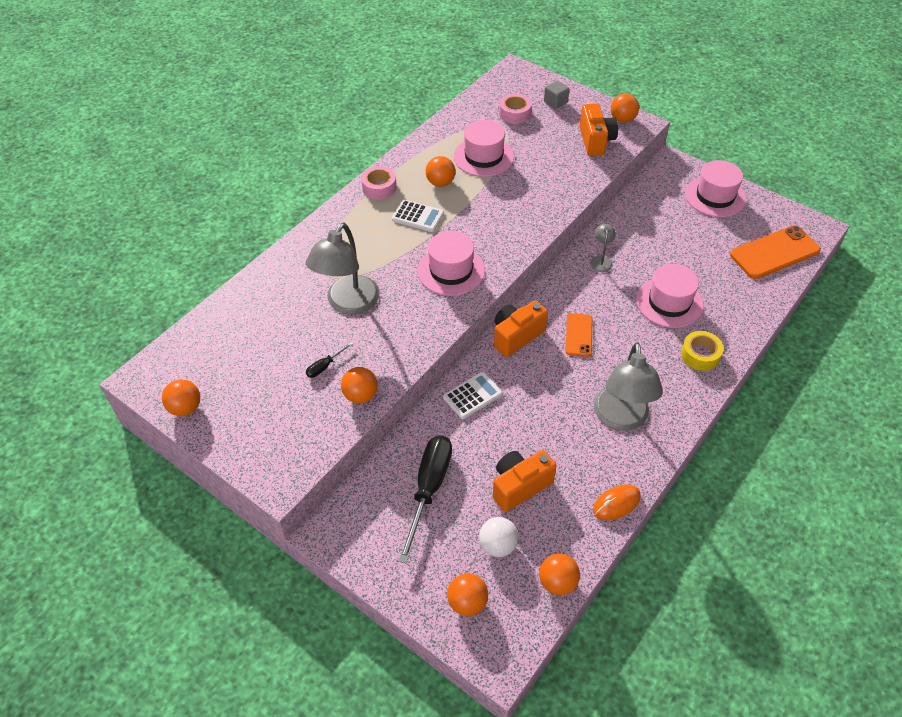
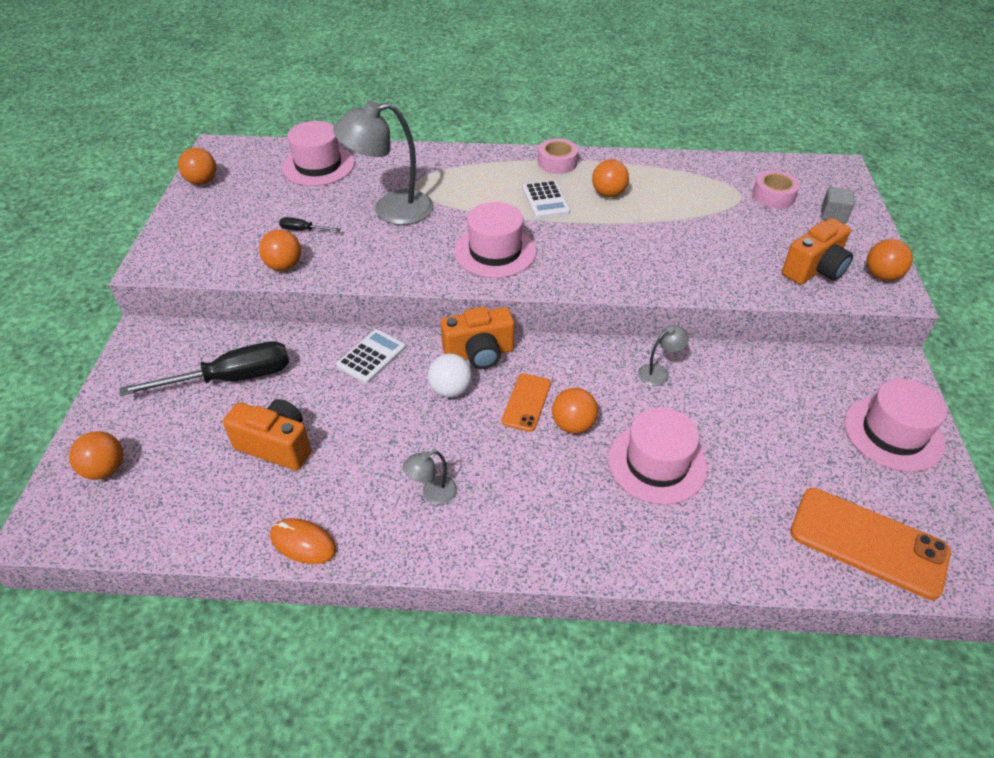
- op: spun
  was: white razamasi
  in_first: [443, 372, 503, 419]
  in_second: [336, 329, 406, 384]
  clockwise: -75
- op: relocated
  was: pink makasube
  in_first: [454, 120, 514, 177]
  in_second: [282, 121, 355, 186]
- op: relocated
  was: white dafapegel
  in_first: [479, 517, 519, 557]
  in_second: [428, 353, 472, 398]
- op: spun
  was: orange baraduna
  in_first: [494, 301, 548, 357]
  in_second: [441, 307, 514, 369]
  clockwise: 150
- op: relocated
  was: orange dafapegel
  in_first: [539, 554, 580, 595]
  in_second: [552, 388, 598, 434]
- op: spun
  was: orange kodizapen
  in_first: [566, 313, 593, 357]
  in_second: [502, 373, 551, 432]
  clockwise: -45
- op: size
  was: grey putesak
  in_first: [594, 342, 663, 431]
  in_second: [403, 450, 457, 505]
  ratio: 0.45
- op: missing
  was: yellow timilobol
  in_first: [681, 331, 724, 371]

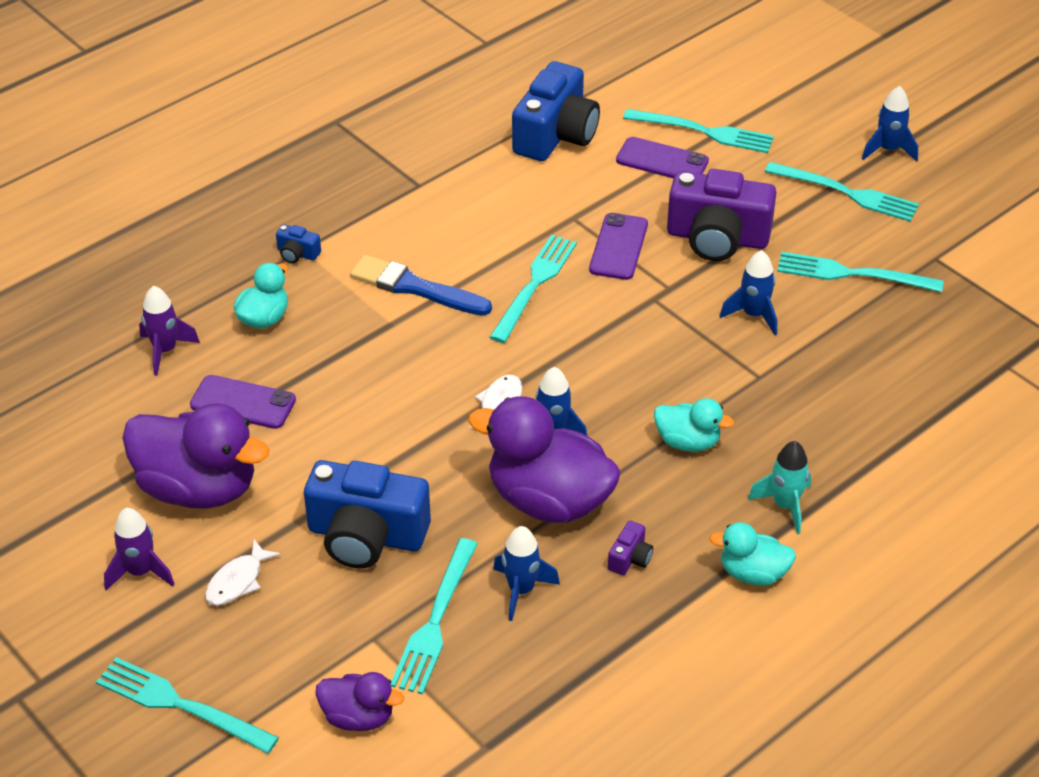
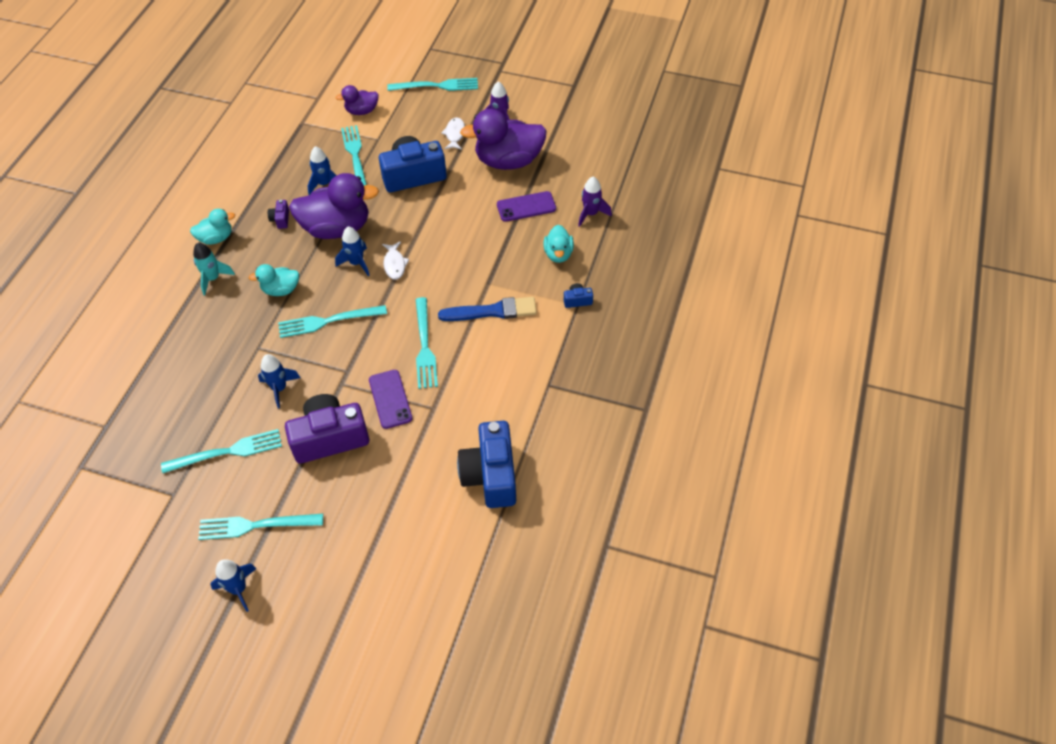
- op: missing
  was: purple kodizapen
  in_first: [616, 137, 709, 178]
- op: relocated
  was: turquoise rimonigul
  in_first: [623, 109, 774, 153]
  in_second: [278, 305, 387, 338]

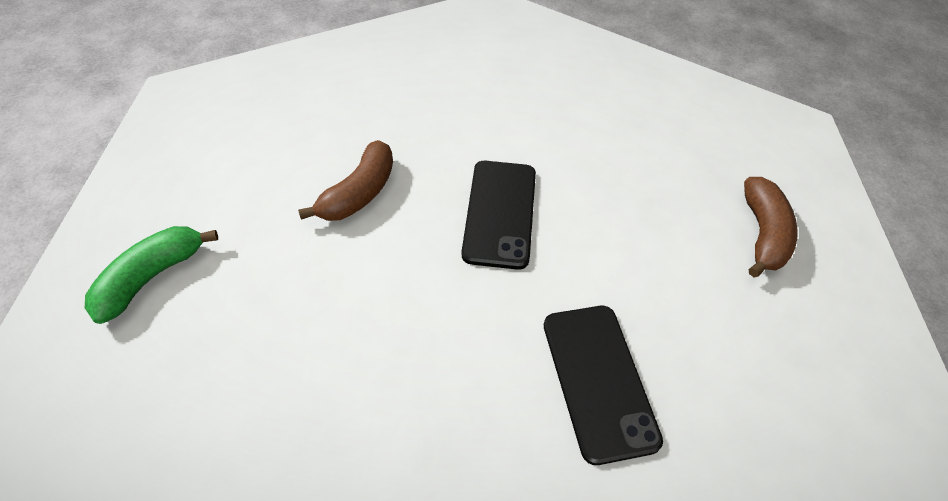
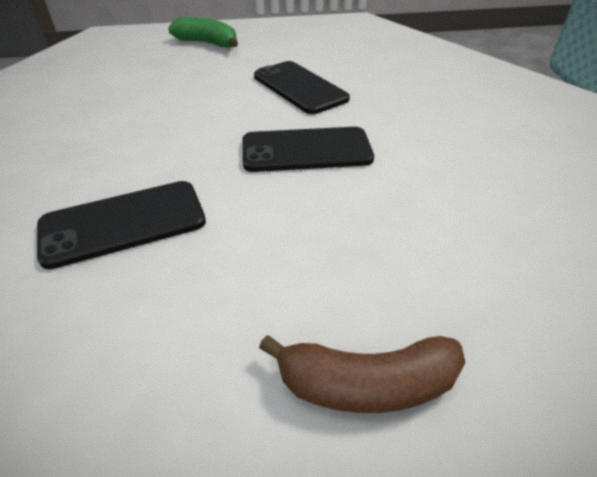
- op: exchanged
  was: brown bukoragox
  now: black kodizapen
  in_first: [298, 140, 393, 221]
  in_second: [254, 61, 350, 114]

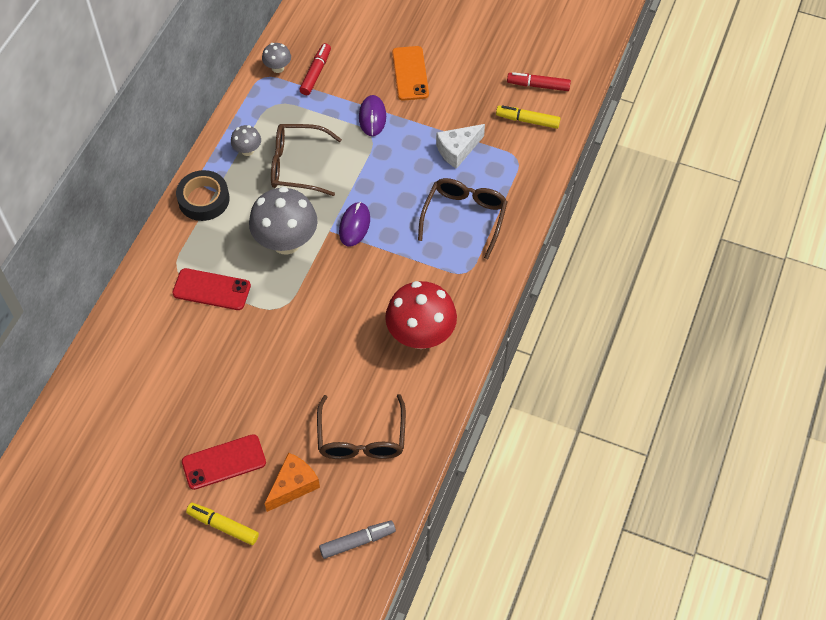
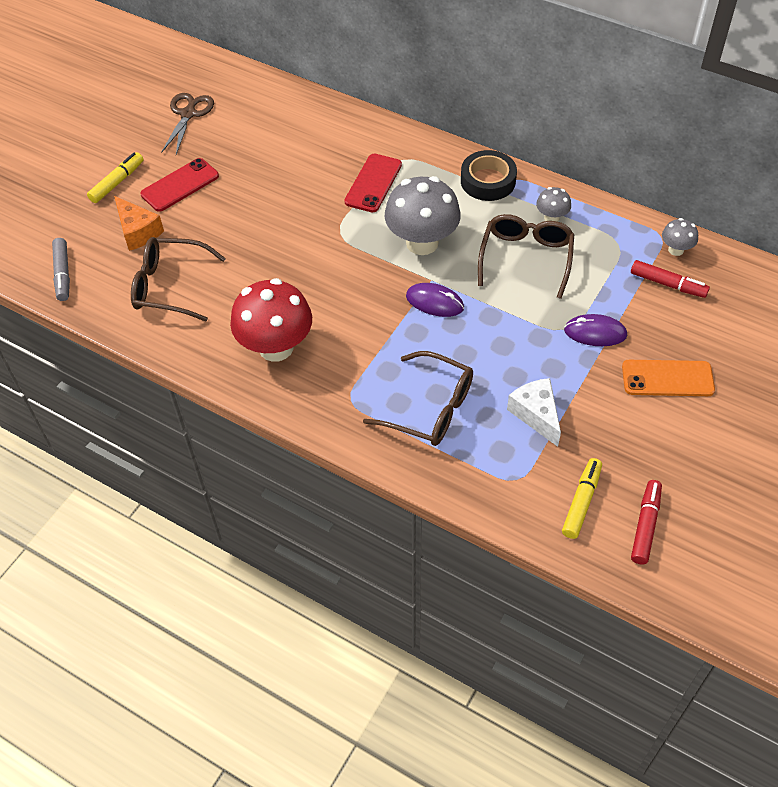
- op: spun
  was: red kodizapen
  in_first: [182, 434, 266, 490]
  in_second: [140, 158, 219, 212]
  clockwise: 60
- op: appeared
  now: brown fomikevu
  in_second: [161, 93, 214, 155]

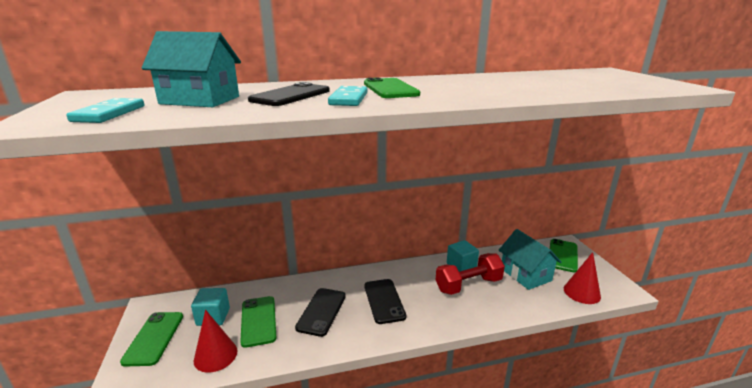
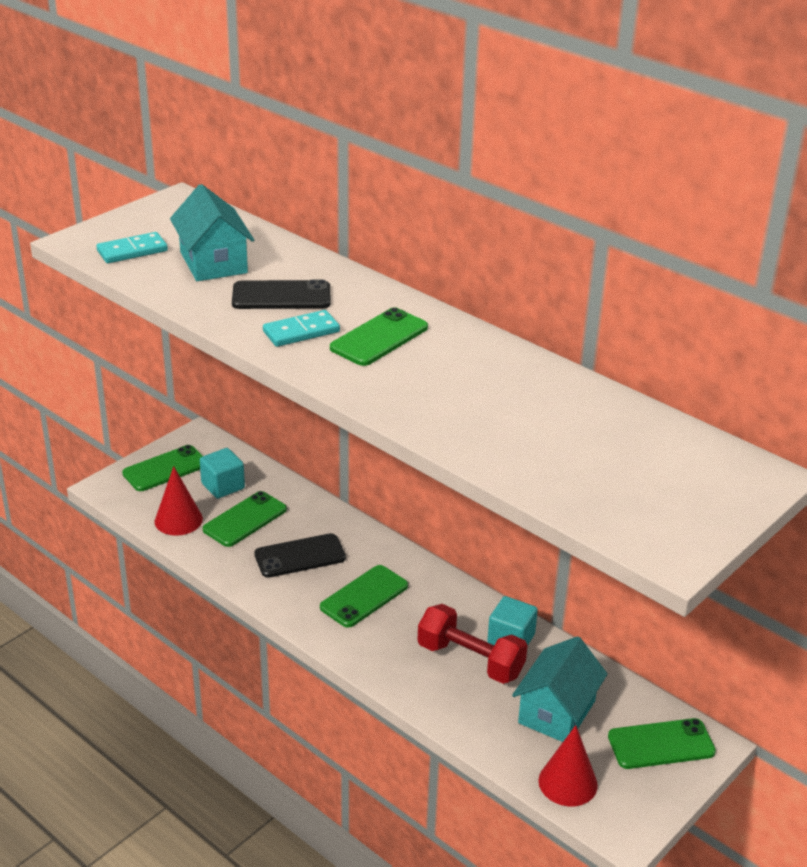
- op: colour
  was: black kodizapen
  now: green kodizapen
  in_first: [364, 279, 406, 324]
  in_second: [320, 565, 408, 628]

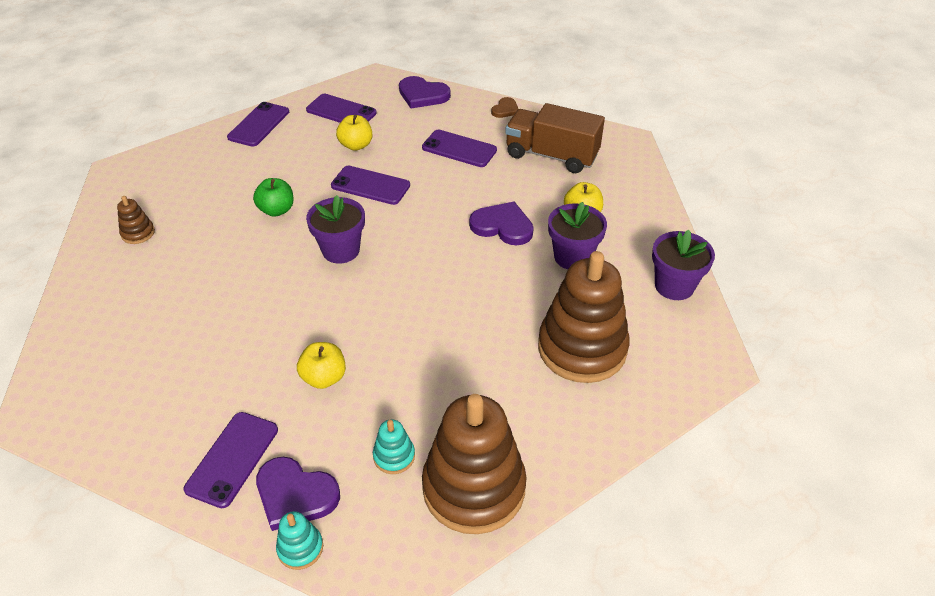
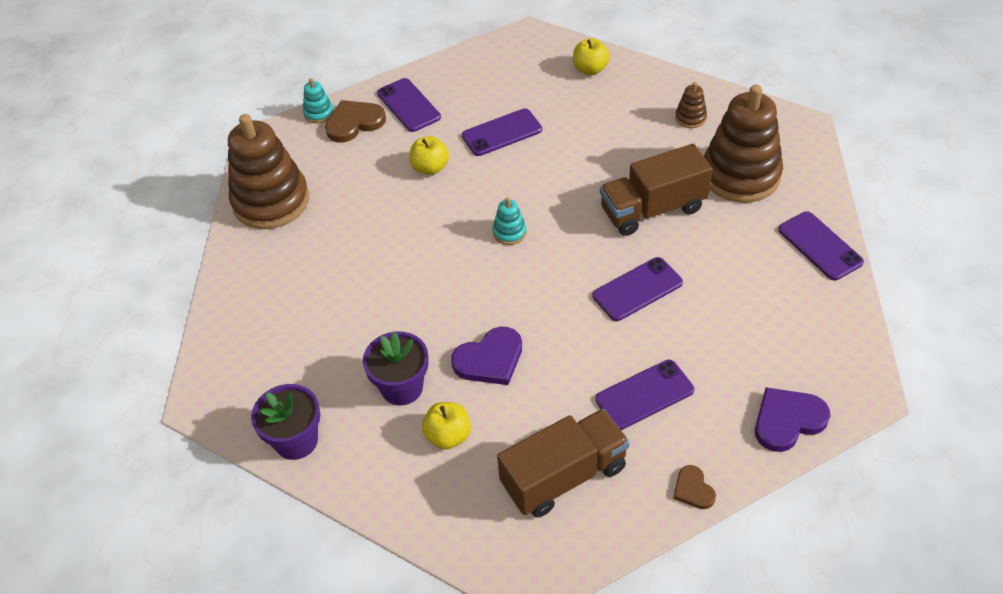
- op: exchanged
  was: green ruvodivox
  now: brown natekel
  in_first: [253, 178, 294, 217]
  in_second: [600, 144, 713, 236]
- op: colour
  was: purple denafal
  now: brown denafal
  in_first: [256, 457, 340, 531]
  in_second: [325, 100, 386, 143]
- op: relocated
  was: purple kodizapen
  in_first: [306, 94, 377, 123]
  in_second: [462, 108, 542, 156]
- op: missing
  was: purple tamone
  in_first: [306, 195, 365, 264]
- op: relocated
  was: yellow ruvodivox
  in_first: [336, 115, 372, 151]
  in_second: [573, 38, 610, 75]
- op: relocated
  was: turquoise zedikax
  in_first: [373, 419, 415, 474]
  in_second: [493, 197, 527, 245]
- op: relocated
  was: brown zedikax
  in_first: [538, 251, 630, 383]
  in_second: [704, 85, 783, 203]

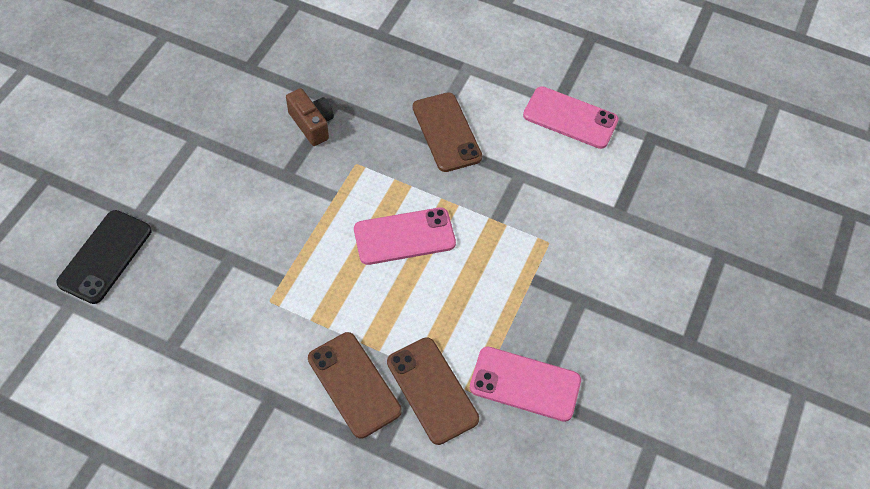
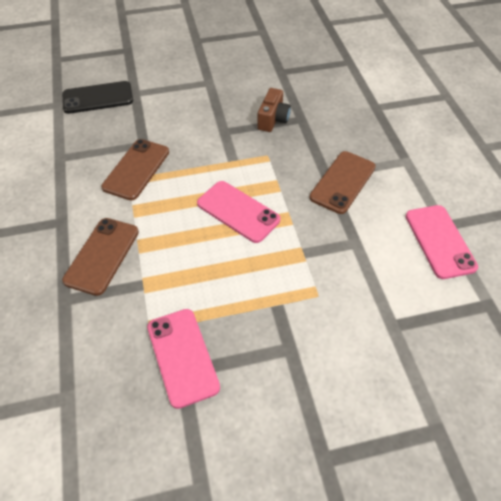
- op: relocated
  was: brown kodizapen
  in_first: [387, 337, 479, 445]
  in_second: [101, 139, 169, 200]

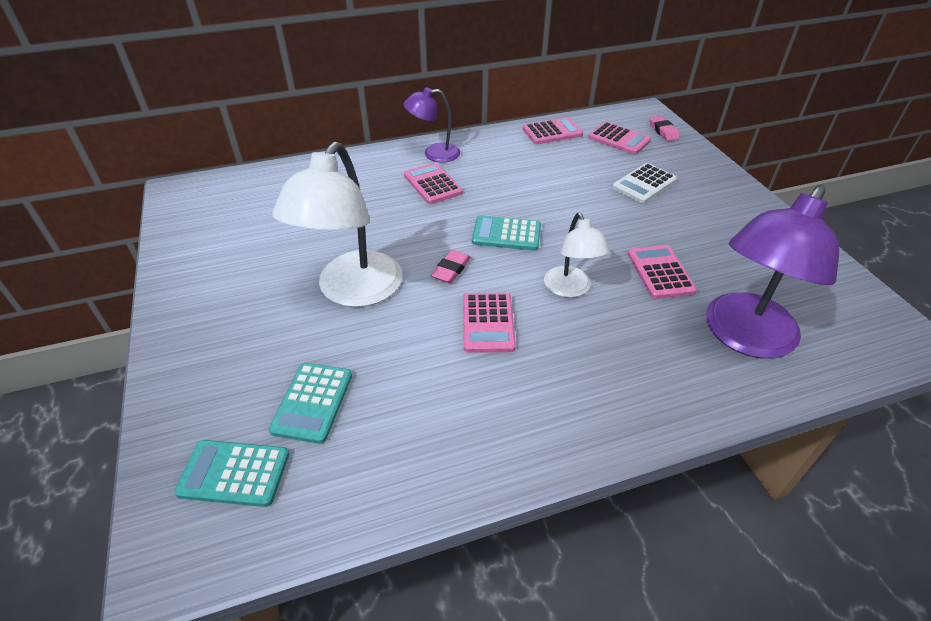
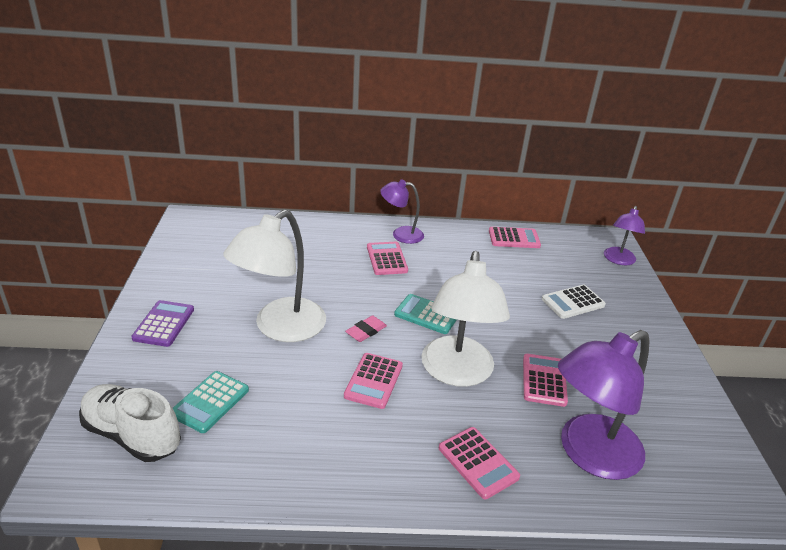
- op: exchanged
  was: turquoise razamasi
  now: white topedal
  in_first: [174, 440, 289, 507]
  in_second: [79, 384, 181, 462]
- op: size
  was: white putesak
  in_first: [544, 213, 610, 298]
  in_second: [421, 251, 510, 387]
  ratio: 1.79
- op: relocated
  was: pink razamasi
  in_first: [588, 122, 651, 155]
  in_second: [439, 427, 520, 499]
- op: exchanged
  was: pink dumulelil
  now: purple putesak
  in_first: [649, 116, 680, 141]
  in_second: [604, 206, 645, 265]
- op: appeared
  now: purple razamasi
  in_second: [131, 300, 194, 347]

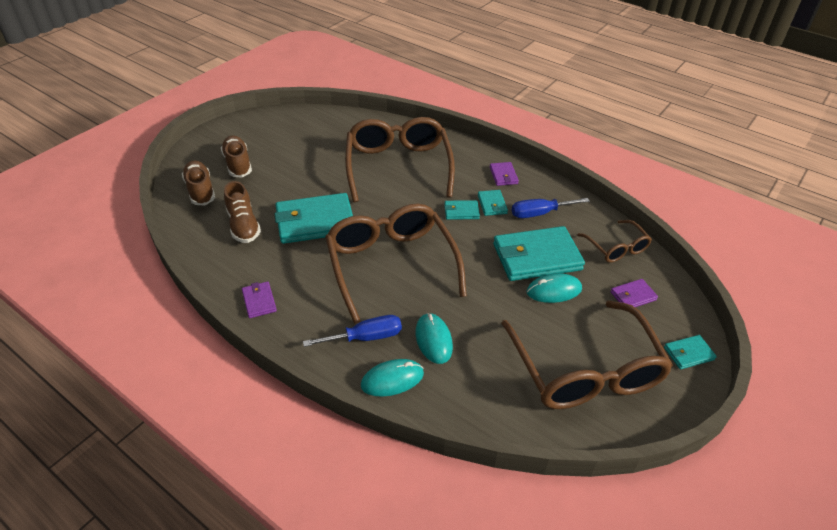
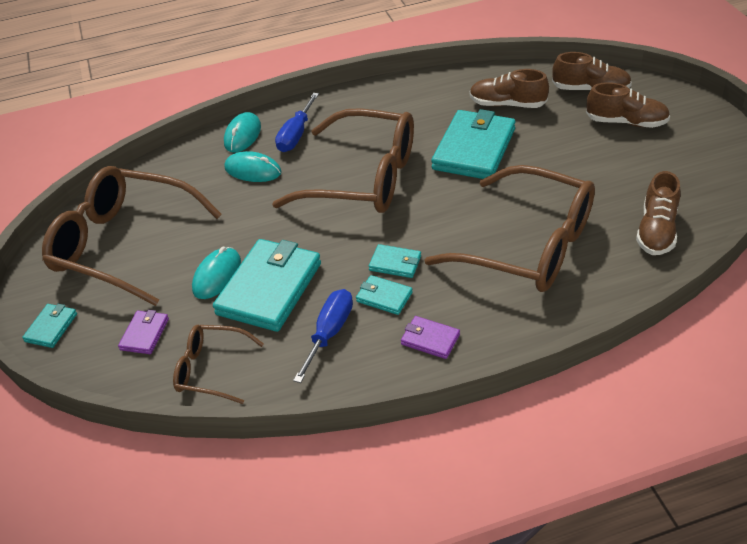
- op: missing
  was: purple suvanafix
  in_first: [242, 282, 277, 318]
- op: spun
  was: turquoise suvanafix
  in_first: [444, 200, 480, 220]
  in_second: [369, 244, 421, 278]
  clockwise: 75
- op: appeared
  now: brown topedal
  in_second: [636, 171, 681, 255]

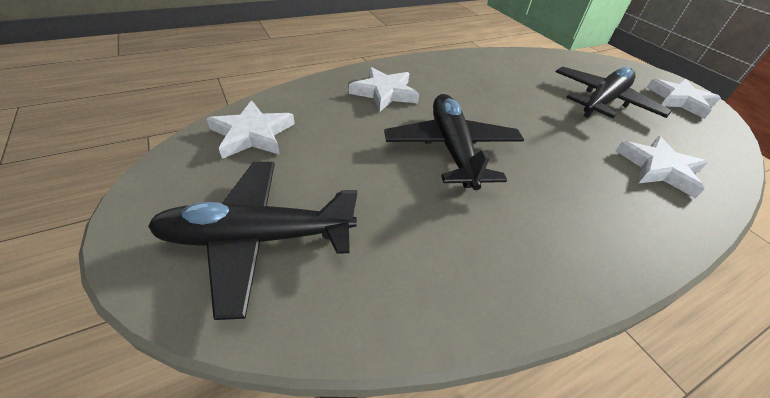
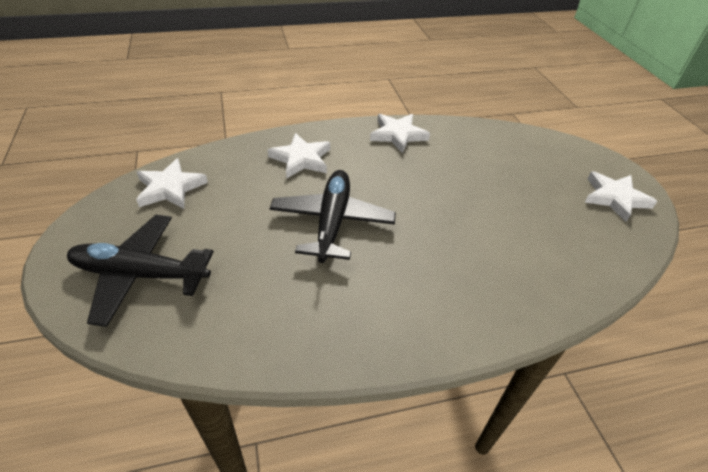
- op: missing
  was: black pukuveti
  in_first: [556, 67, 672, 118]
- op: relocated
  was: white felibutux
  in_first: [616, 136, 708, 198]
  in_second: [370, 114, 430, 154]

